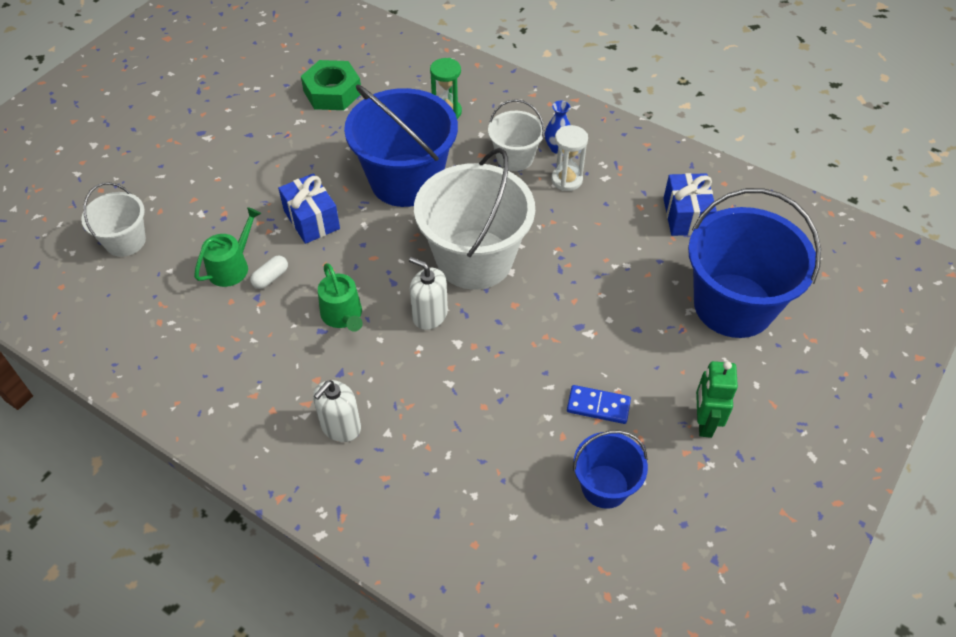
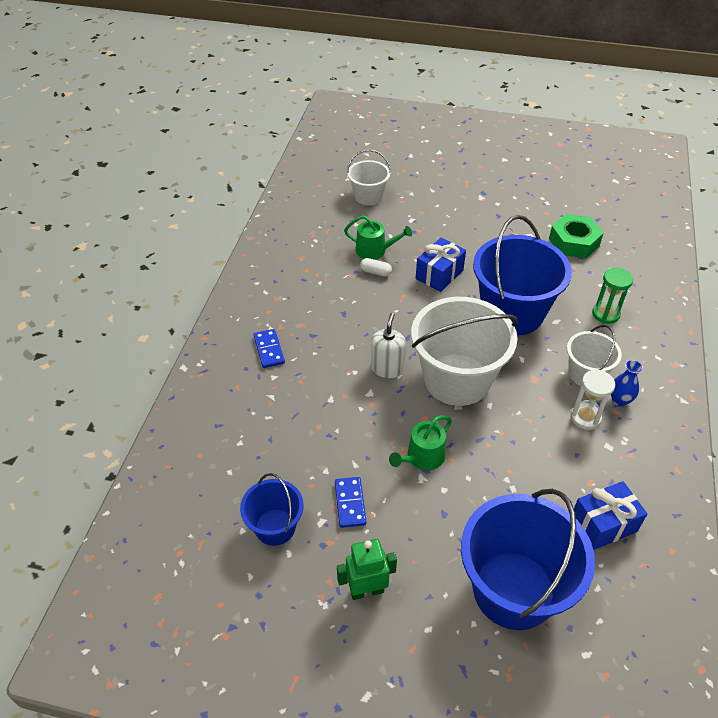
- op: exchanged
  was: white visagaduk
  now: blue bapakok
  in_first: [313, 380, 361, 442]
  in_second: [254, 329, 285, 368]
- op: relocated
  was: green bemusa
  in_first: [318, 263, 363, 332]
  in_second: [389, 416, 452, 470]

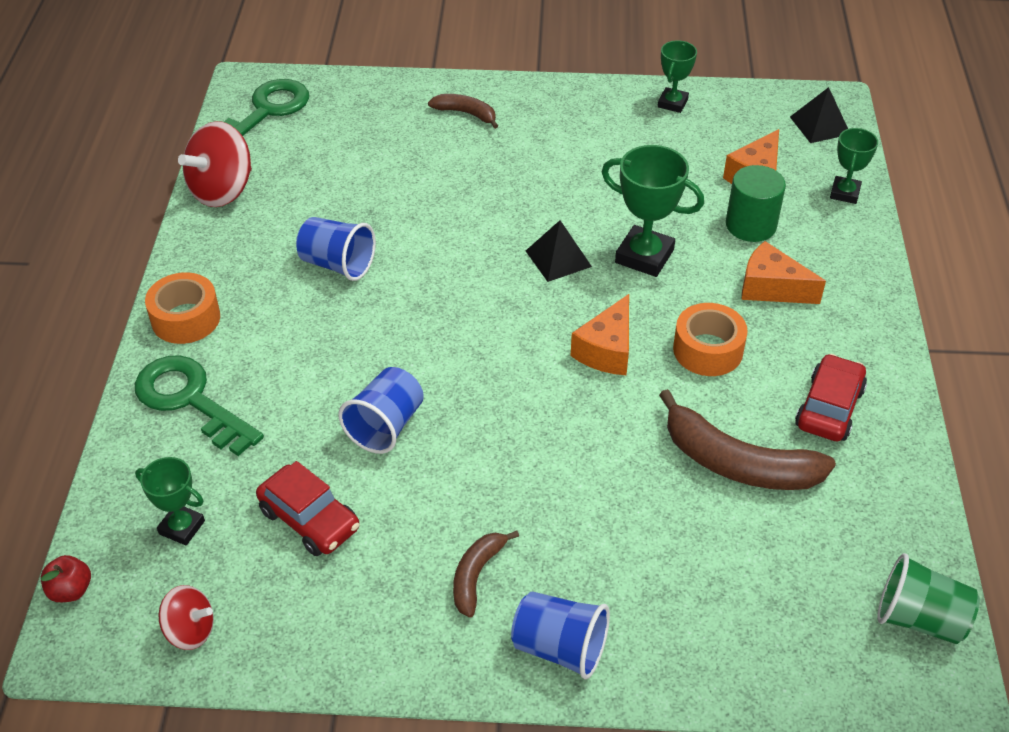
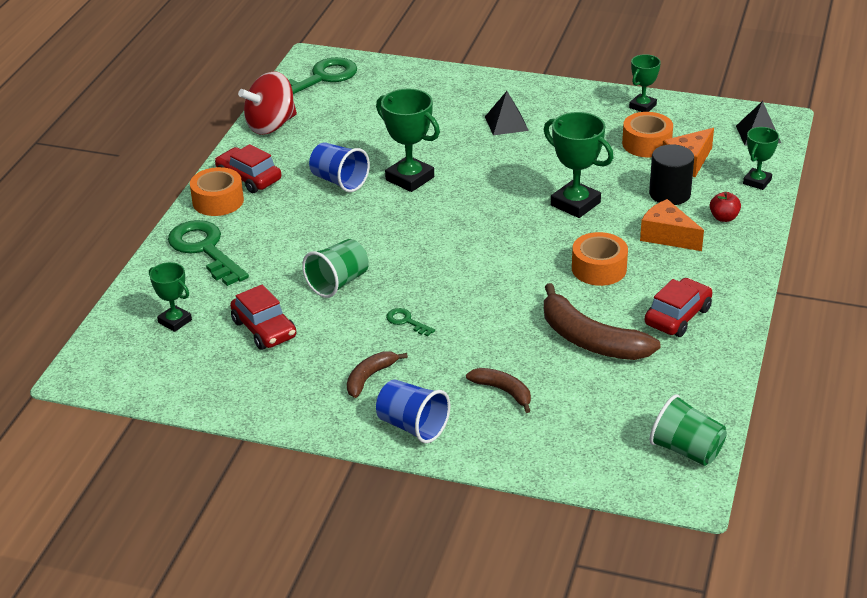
- op: relocated
  was: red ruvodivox
  in_first: [41, 555, 91, 602]
  in_second: [710, 192, 741, 222]
- op: missing
  was: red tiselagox
  in_first: [158, 585, 214, 650]
- op: colour
  was: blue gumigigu
  now: green gumigigu
  in_first: [338, 367, 424, 454]
  in_second: [302, 239, 369, 298]
- op: relocated
  was: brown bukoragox
  in_first: [428, 94, 498, 129]
  in_second: [466, 368, 531, 413]
- op: relocated
  was: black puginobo
  in_first: [526, 220, 592, 282]
  in_second: [485, 91, 529, 135]
- op: missing
  was: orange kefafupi
  in_first: [571, 294, 629, 375]
- op: colour
  was: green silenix
  now: black silenix
  in_first: [726, 165, 786, 242]
  in_second: [649, 144, 694, 205]
- op: appeared
  now: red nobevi
  in_second: [215, 144, 281, 193]
- op: appeared
  now: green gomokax
  in_second: [376, 89, 440, 192]
- op: appeared
  now: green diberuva
  in_second: [386, 308, 435, 336]
- op: appeared
  now: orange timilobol
  in_second: [622, 112, 673, 158]

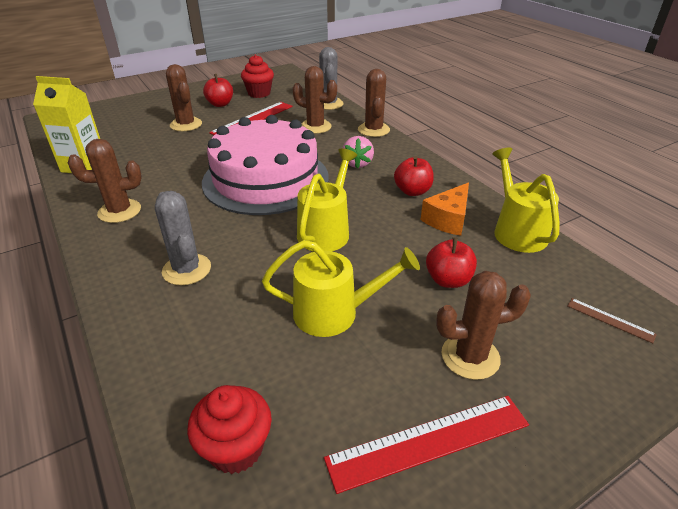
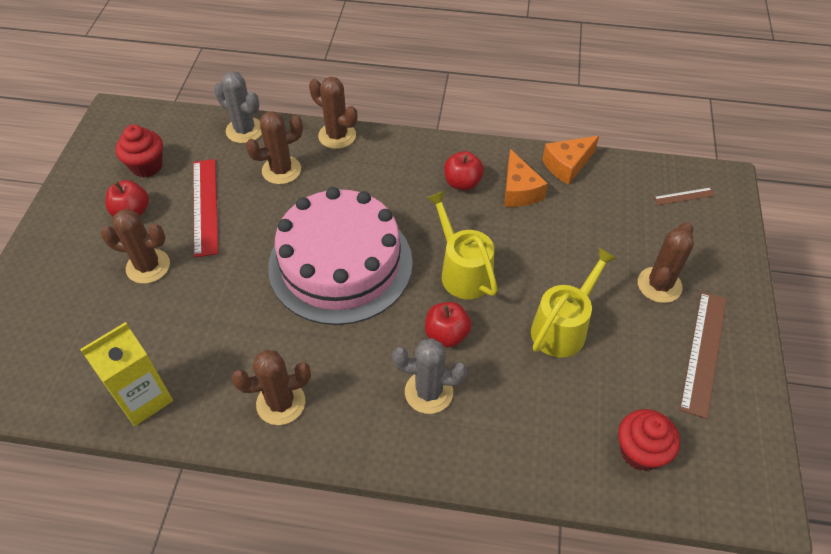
- op: spun
  was: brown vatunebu
  in_first: [68, 139, 142, 223]
  in_second: [231, 350, 311, 425]
  clockwise: 45
- op: colour
  was: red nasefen
  now: brown nasefen
  in_first: [324, 396, 529, 494]
  in_second: [680, 292, 727, 419]
- op: missing
  was: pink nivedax
  in_first: [343, 136, 374, 169]
- op: relocated
  was: red ruvodivox
  in_first: [426, 237, 477, 288]
  in_second: [425, 302, 472, 347]
- op: exchanged
  was: yellow bemusa
  now: orange kefafupi
  in_first: [492, 147, 560, 253]
  in_second: [542, 136, 599, 185]

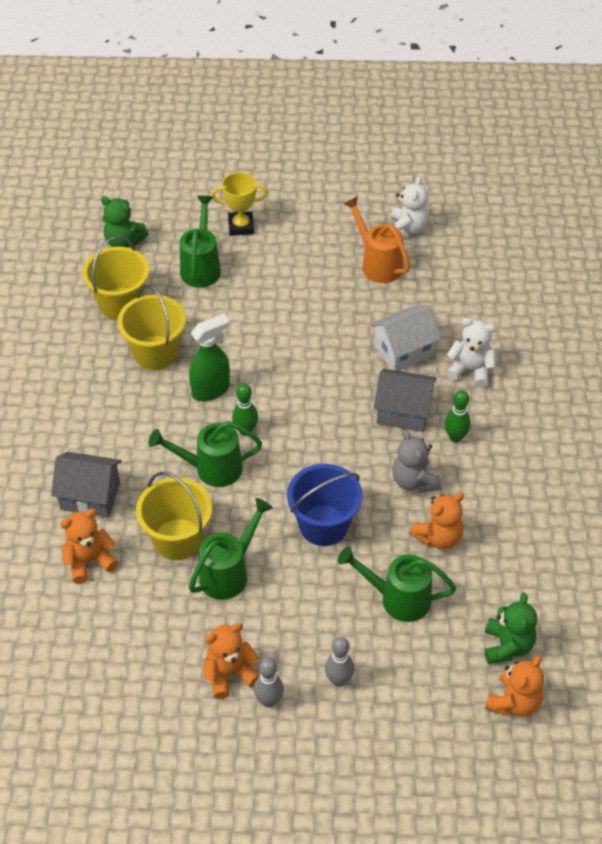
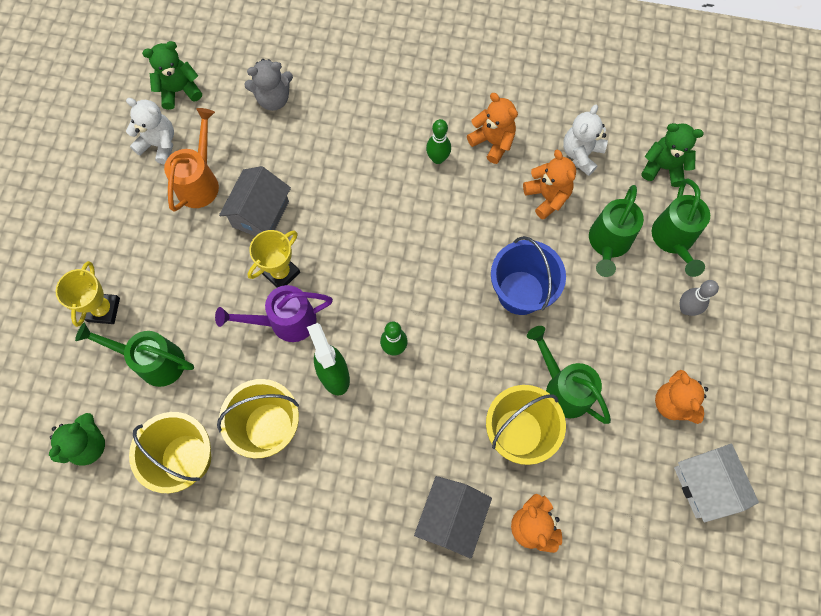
- op: relocated
  was: green bemusa
  in_first: [149, 421, 262, 487]
  in_second: [652, 179, 710, 277]
- op: missing
  was: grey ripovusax
  in_first: [254, 658, 284, 707]
- op: spun
  was: orange bemusa
  in_first: [343, 196, 410, 283]
  in_second: [164, 108, 219, 212]
  clockwise: 135
- op: relocated
  was: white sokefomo
  in_first: [370, 305, 441, 371]
  in_second: [674, 444, 759, 522]
- op: relocated
  was: grey sokefomo
  in_first: [374, 369, 437, 432]
  in_second: [219, 166, 291, 236]
- op: relocated
  was: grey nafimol
  in_first: [392, 430, 441, 493]
  in_second: [244, 59, 293, 111]
- op: relocated
  was: white nafimol
  in_first: [446, 318, 496, 387]
  in_second: [563, 105, 608, 176]
- op: relocated
  was: orange nafimol
  in_first: [485, 655, 544, 717]
  in_second: [467, 93, 518, 164]
- op: appeared
  now: green nafimol
  in_second: [142, 41, 202, 110]
- op: appeared
  now: purple bemusa
  in_second: [215, 285, 333, 342]
- op: appeared
  now: yellow gomokax
  in_second: [247, 230, 300, 288]

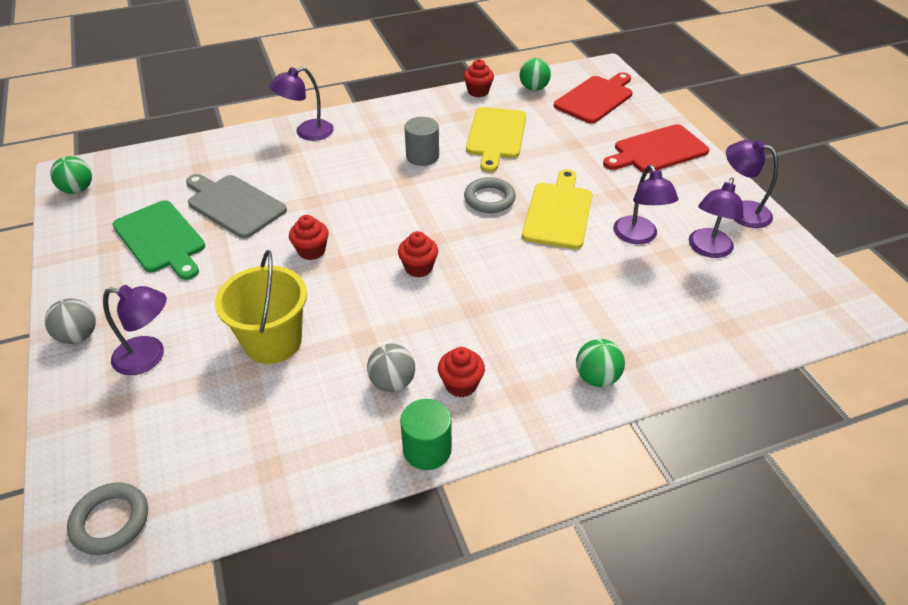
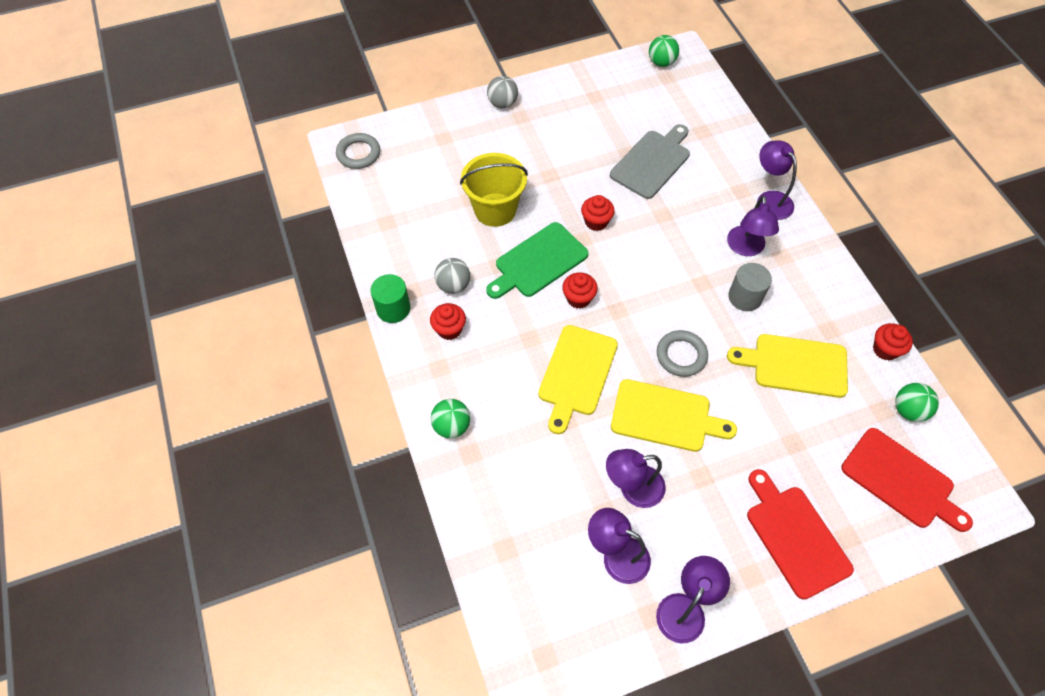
- op: relocated
  was: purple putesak
  in_first: [103, 285, 167, 375]
  in_second: [727, 196, 779, 256]
- op: relocated
  was: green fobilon
  in_first: [112, 200, 205, 280]
  in_second: [486, 222, 588, 299]
- op: appeared
  now: yellow fobilon
  in_second: [538, 325, 618, 434]

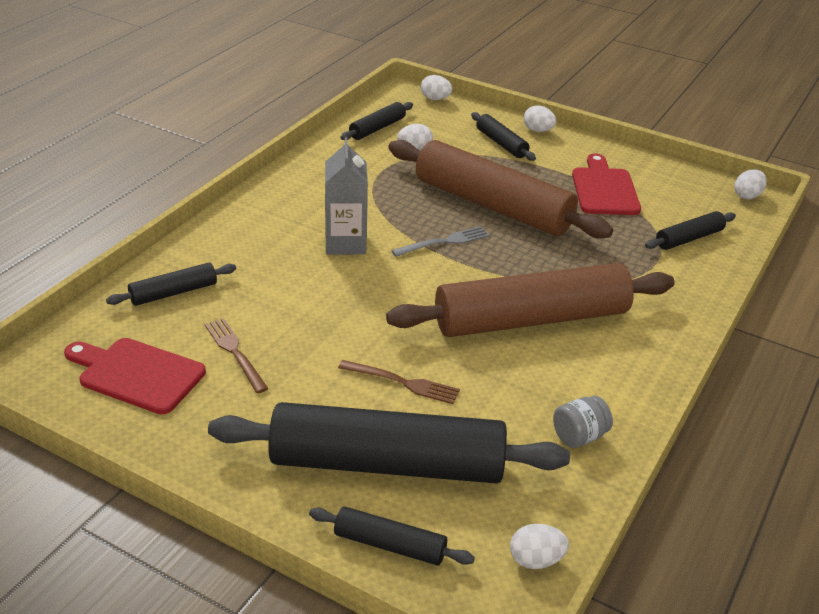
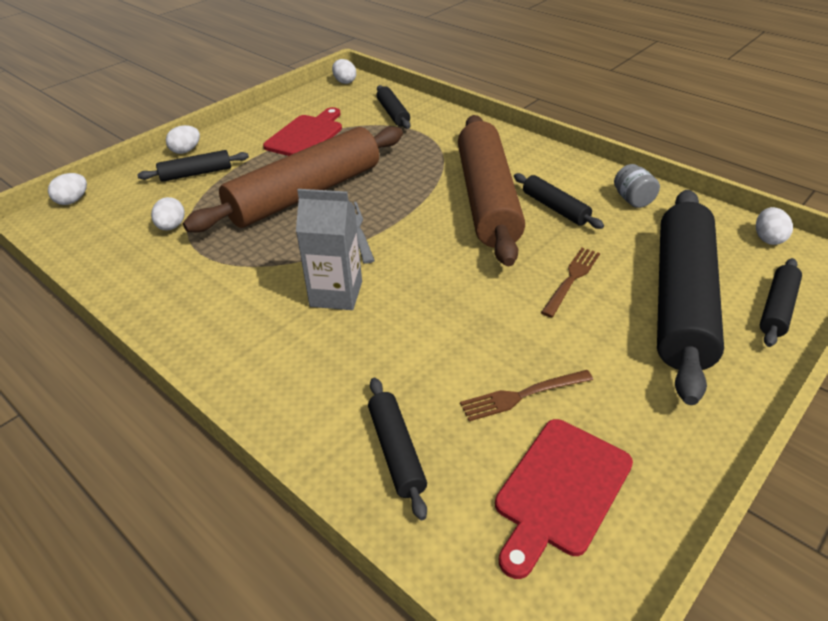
- op: relocated
  was: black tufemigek
  in_first: [340, 102, 413, 140]
  in_second: [514, 173, 604, 229]
- op: spun
  was: red fobilon
  in_first: [572, 154, 641, 215]
  in_second: [263, 107, 342, 156]
  clockwise: 105

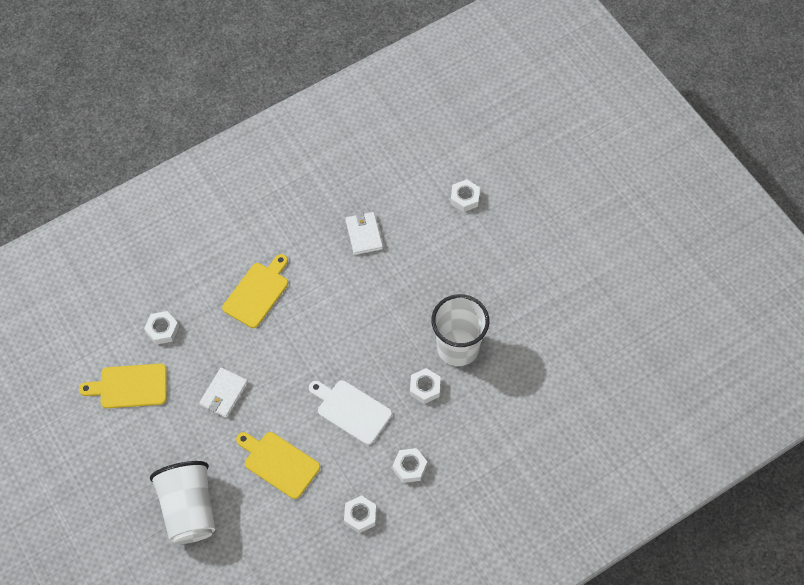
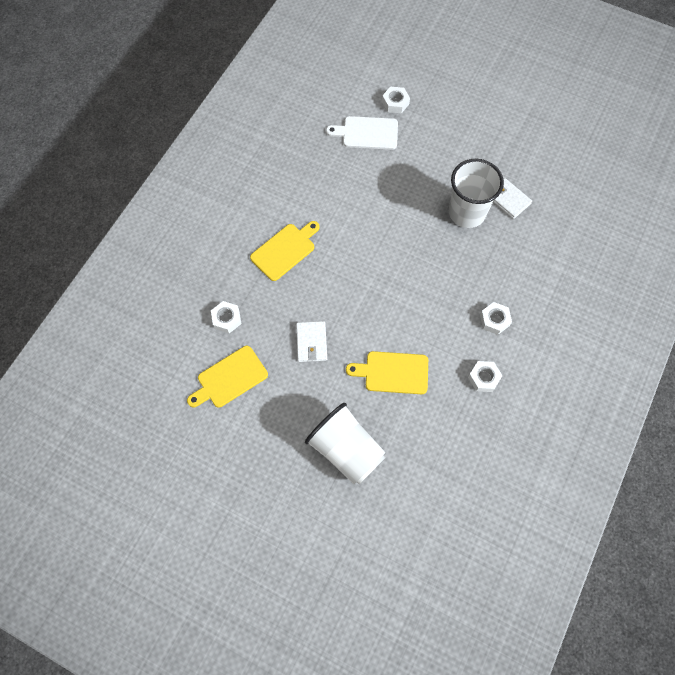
- op: spun
  was: yellow fobilon
  in_first: [222, 254, 288, 328]
  in_second: [250, 221, 320, 281]
  clockwise: 45
- op: relocated
  was: white fobilon
  in_first: [309, 380, 392, 445]
  in_second: [326, 116, 398, 150]
- op: relocated
  was: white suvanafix
  in_first: [345, 212, 383, 255]
  in_second: [493, 178, 532, 219]
- op: missing
  was: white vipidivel
  in_first: [410, 368, 441, 404]

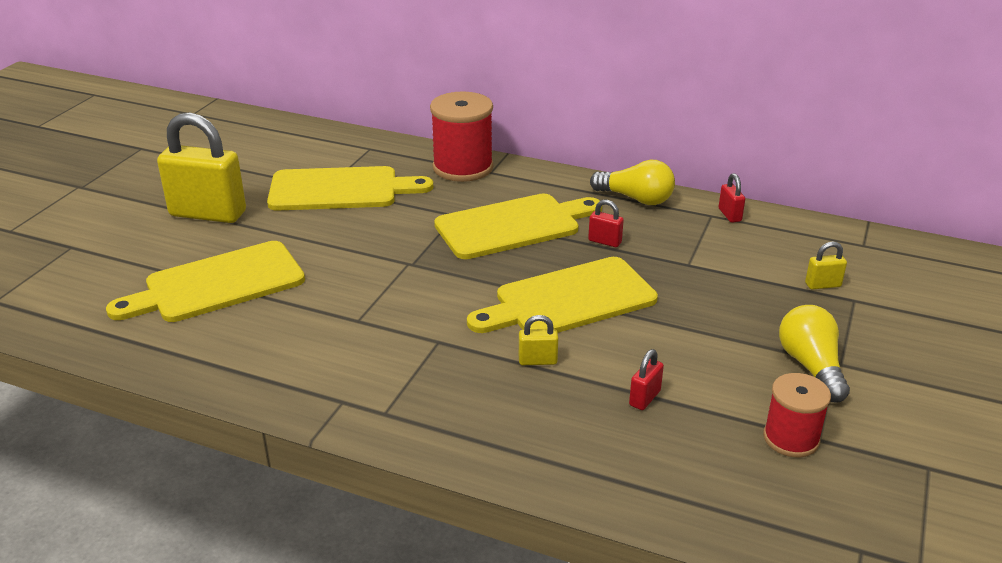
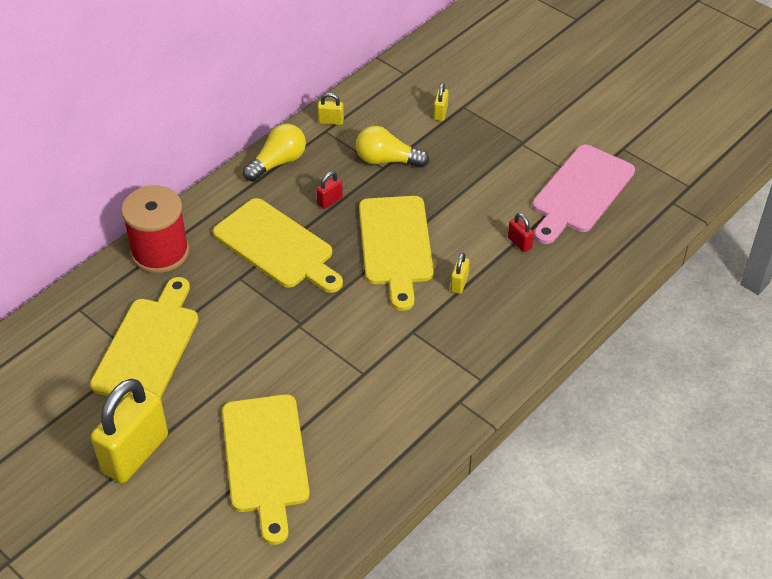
- op: spun
  was: yellow fobilon
  in_first: [434, 194, 602, 259]
  in_second: [213, 198, 343, 293]
  clockwise: 135
- op: colour
  was: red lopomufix
  now: yellow lopomufix
  in_first: [719, 173, 745, 223]
  in_second: [317, 93, 344, 125]
- op: exchanged
  was: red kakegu
  now: pink fobilon
  in_first: [763, 373, 831, 457]
  in_second: [532, 145, 635, 244]
- op: relocated
  was: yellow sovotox
  in_first: [779, 305, 850, 403]
  in_second: [356, 126, 429, 168]

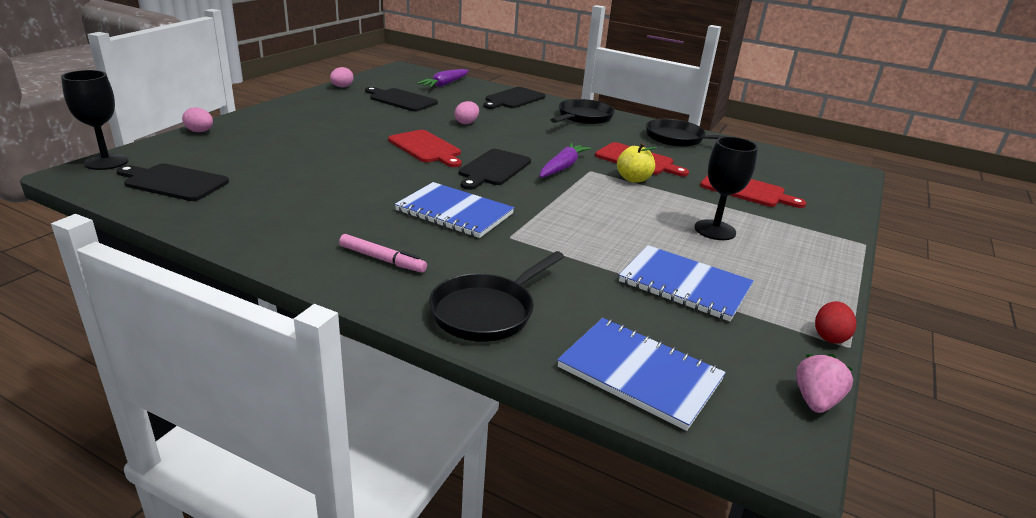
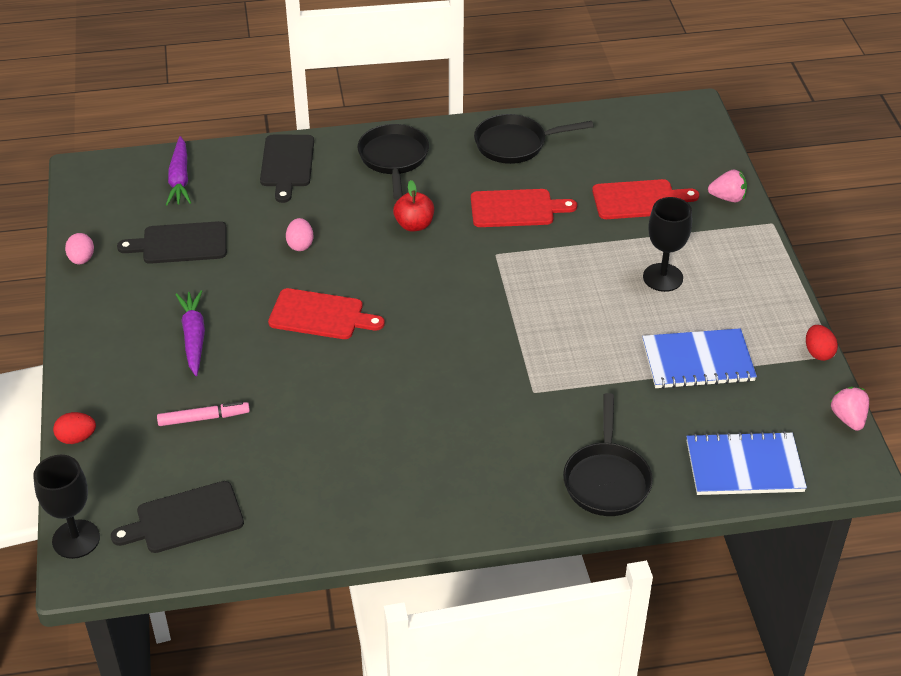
- op: colour
  was: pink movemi
  now: red movemi
  in_first: [182, 107, 213, 132]
  in_second: [53, 412, 96, 444]
- op: relocated
  was: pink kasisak
  in_first: [339, 234, 427, 273]
  in_second: [157, 401, 250, 426]
- op: missing
  was: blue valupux
  in_first: [395, 182, 514, 238]
- op: missing
  was: black fobilon
  in_first: [459, 149, 531, 190]
- op: relocated
  was: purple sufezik
  in_first: [540, 143, 591, 178]
  in_second: [175, 290, 205, 376]
- op: missing
  was: yellow ruvodivox
  in_first: [617, 143, 657, 183]
- op: appeared
  now: red ruvodivox
  in_second: [393, 180, 434, 232]
- op: appeared
  now: pink nivedax
  in_second: [708, 170, 747, 202]

